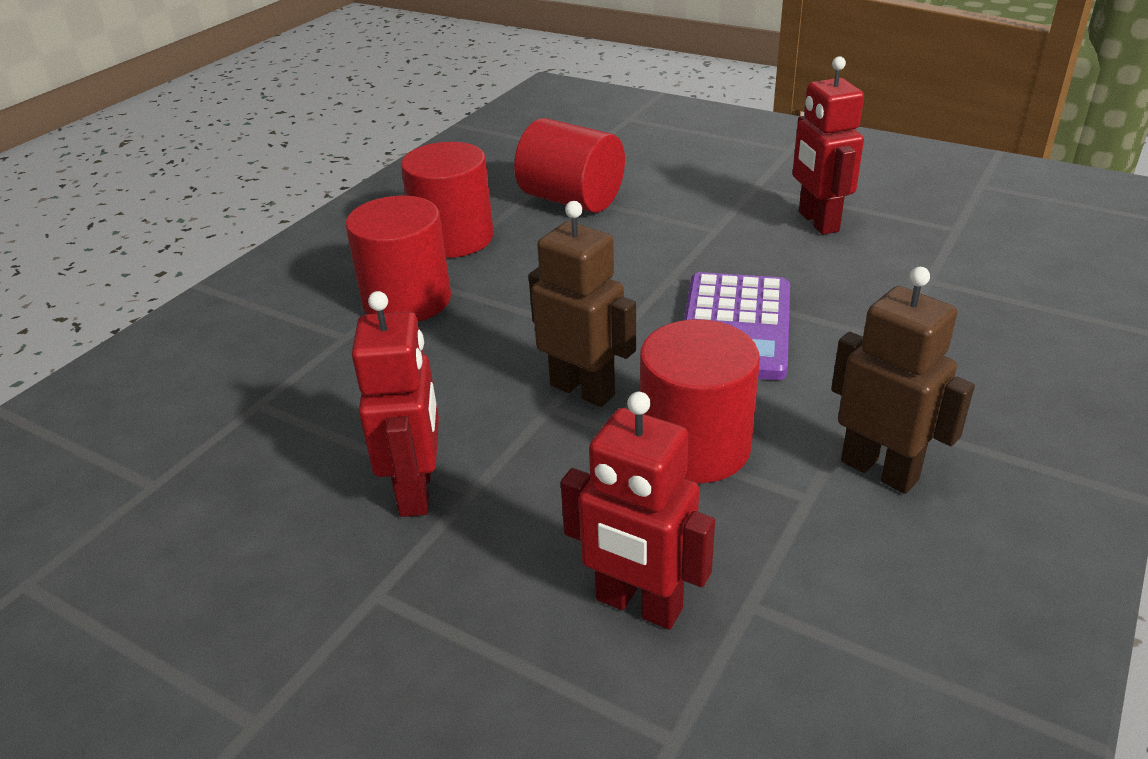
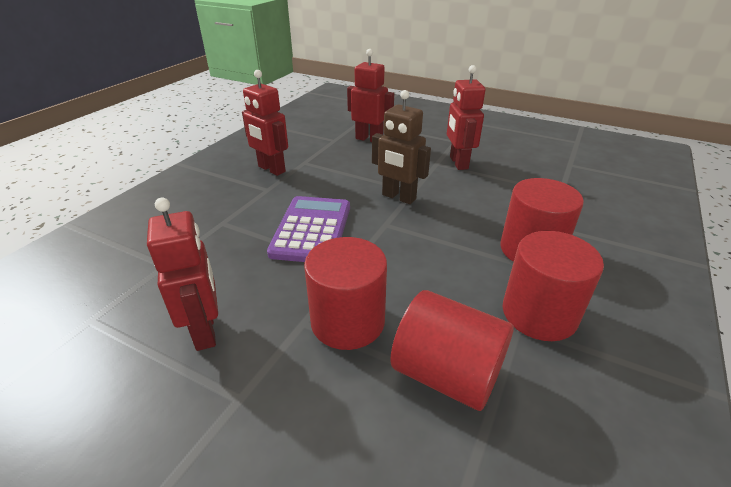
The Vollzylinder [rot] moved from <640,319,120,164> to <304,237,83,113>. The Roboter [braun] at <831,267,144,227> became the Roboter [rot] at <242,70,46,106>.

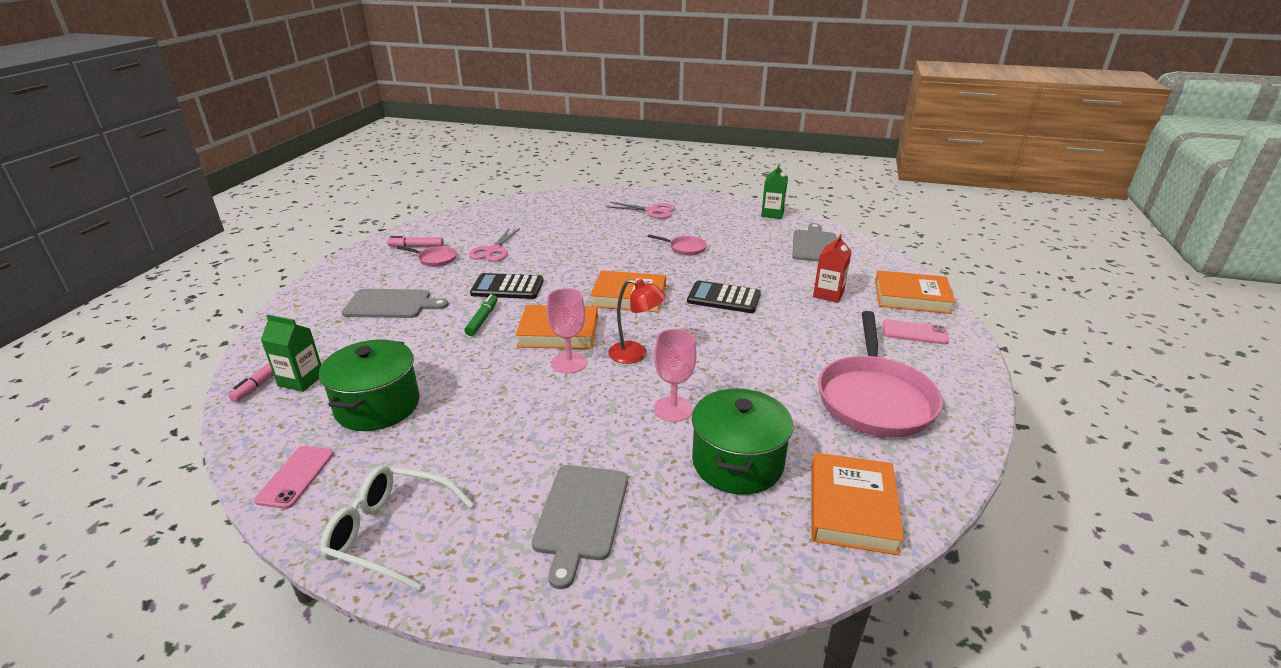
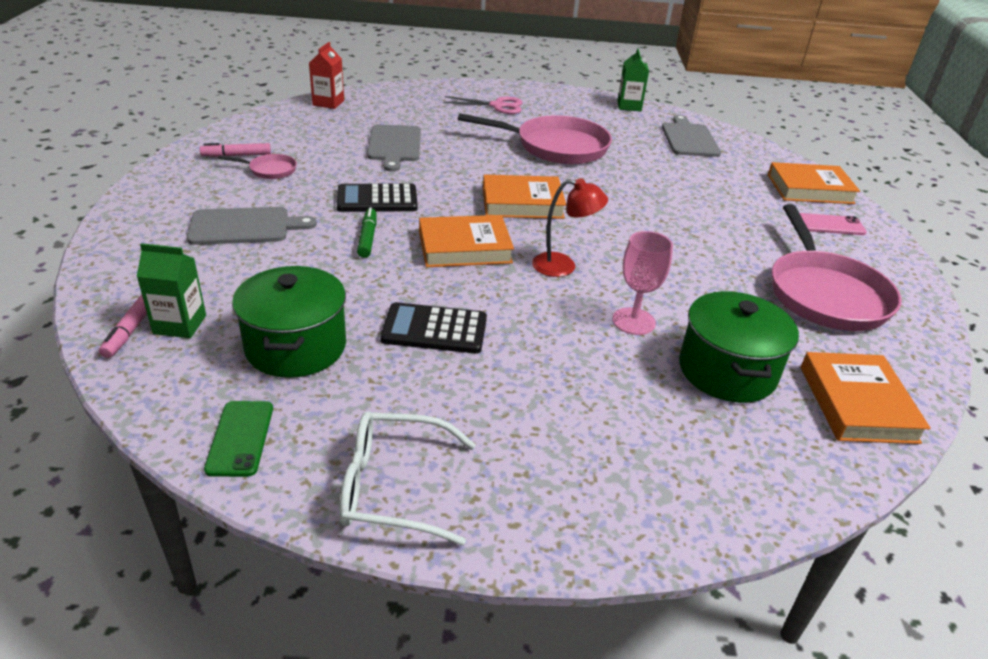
The Schere [rosa] at <469,228,51,34> disappeared. The Kelch [rosa] at <547,288,40,86> disappeared. The Schneidebrett [grau] moved from <532,465,96,124> to <367,125,54,47>. The Taschenrechner [schwarz] moved from <687,280,74,33> to <380,302,107,52>. The Getränkekarton [rot] moved from <813,234,39,69> to <309,42,35,67>. The Handy [rosa] at <254,446,80,63> became the Handy [grün] at <204,401,69,76>. The Pfanne [rosa] at <648,234,59,22> changed to 2.23 times the size.

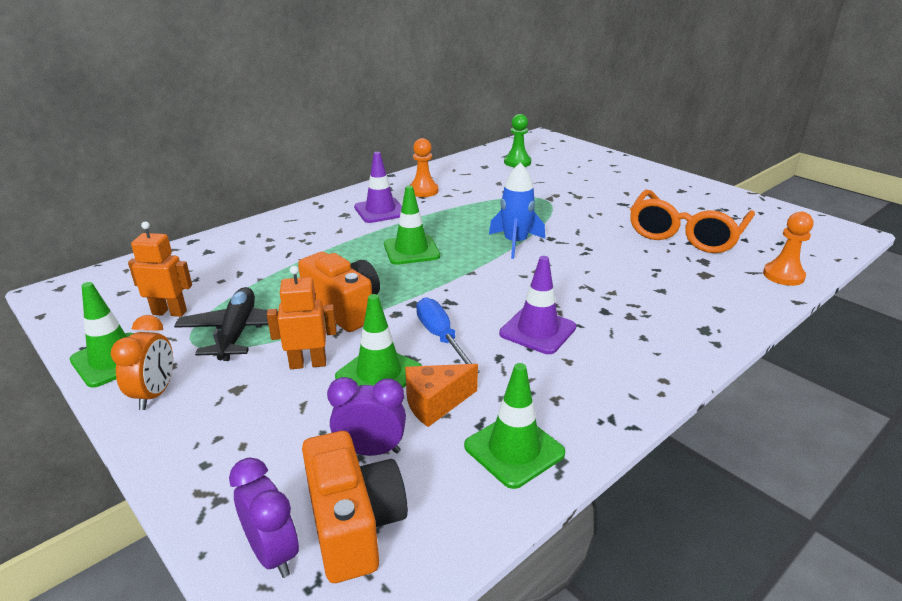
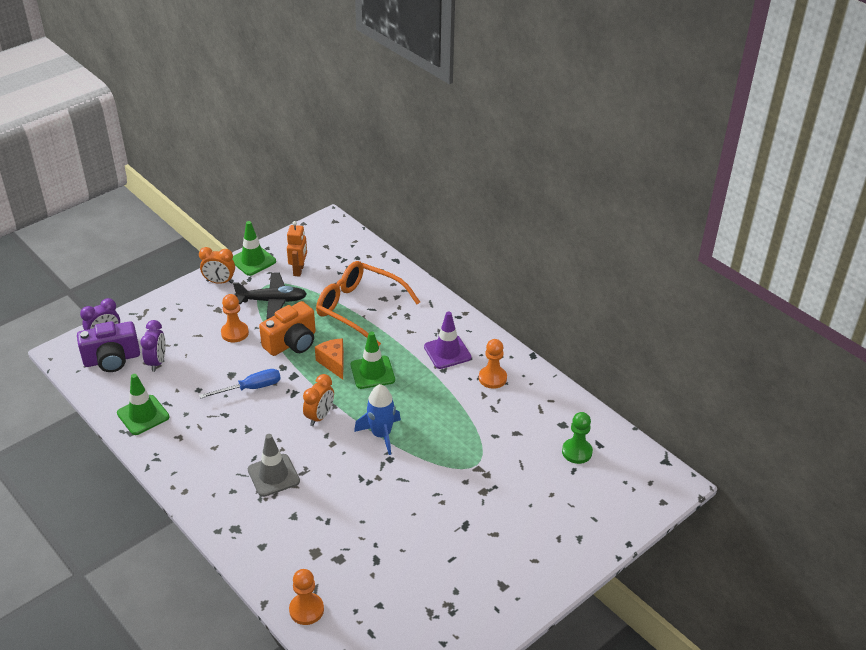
The Leitkegel [grün] at <335,294,87,94> disappeared. The Leitkegel [lila] at <499,256,77,98> disappeared. The Leitkegel [grau] at <248,434,52,63> appeared. The Wecker [orange] at <303,374,31,52> appeared. The Käse [orange] moved from <405,364,73,63> to <315,338,29,42>. The Brille [orange] moved from <630,190,125,63> to <316,261,104,85>. The Roboter [orange] at <267,266,69,103> was replaced by the Bauer [orange] at <221,294,28,48>. The Kamera [orange] at <302,431,106,152> became the Kamera [lila] at <77,321,63,51>.

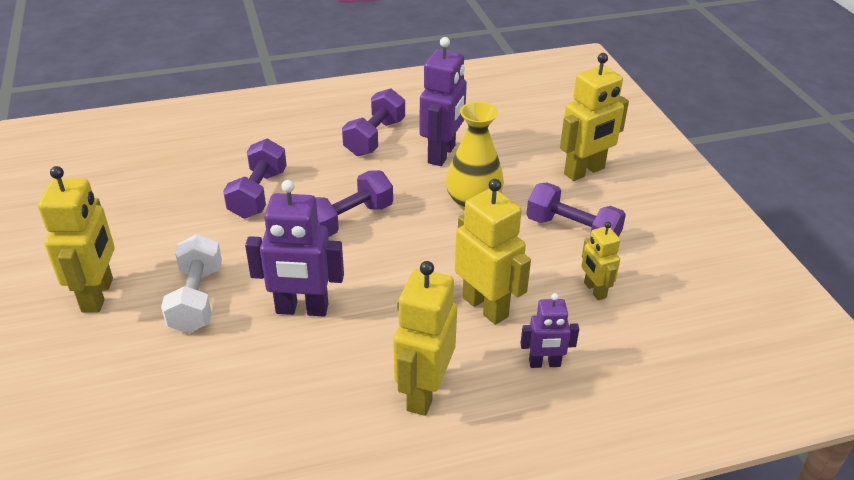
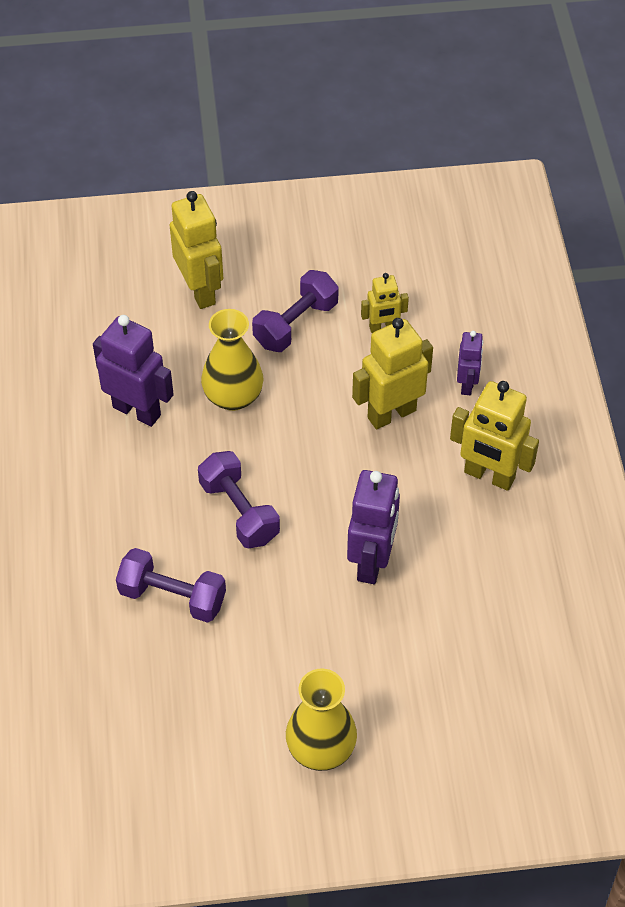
The Hantel [weiß] at <161,234,61,99> disappeared. The Hantel [lila] at <342,88,63,68> disappeared. The Roboter [gelb] at <38,166,77,146> was replaced by the Vase [gelb] at <286,669,71,102>.

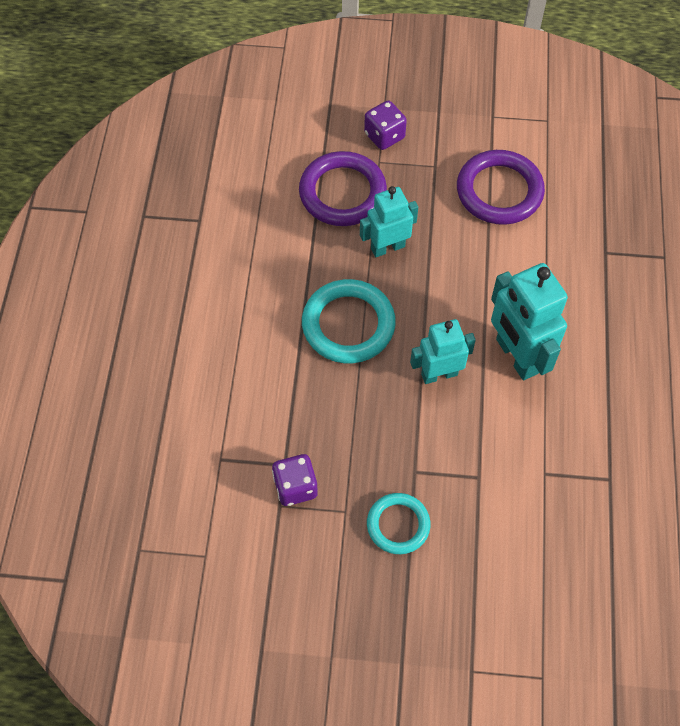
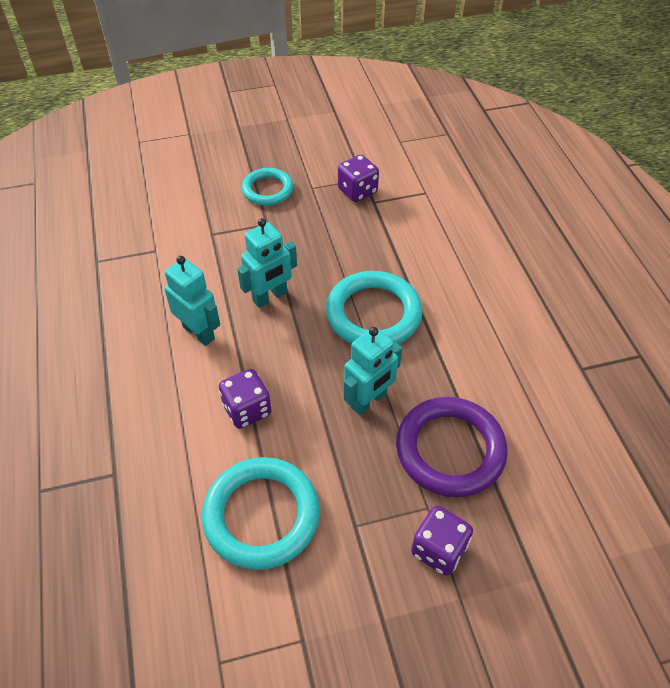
The Spielwürfel [lila] at <219,369,53,60> appeared. The Ring [lila] at <457,150,88,75> became the Ring [türkis] at <202,457,118,113>. The Roboter [türkis] at <491,263,77,117> changed to 0.65 times the size.

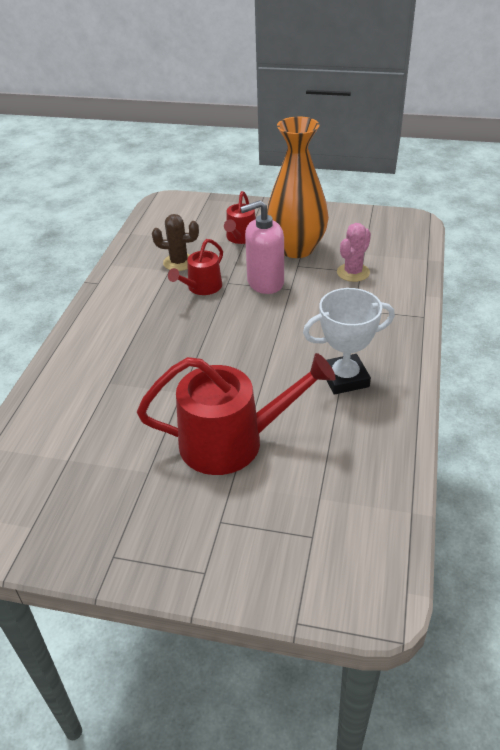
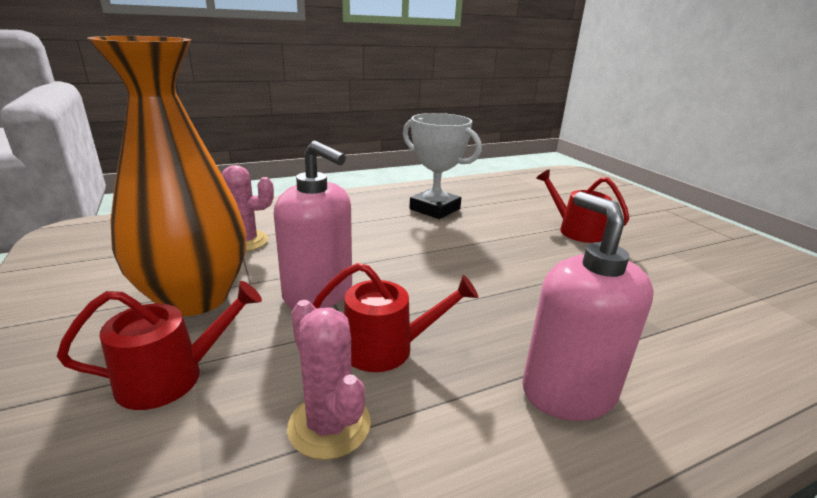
The Seifenspender [rosa] at <522,192,132,229> appeared. The Kaktus [braun] at <152,214,47,57> became the Kaktus [rosa] at <287,300,84,160>. The Gießkanne [rot] at <137,353,199,122> changed to 0.54 times the size.

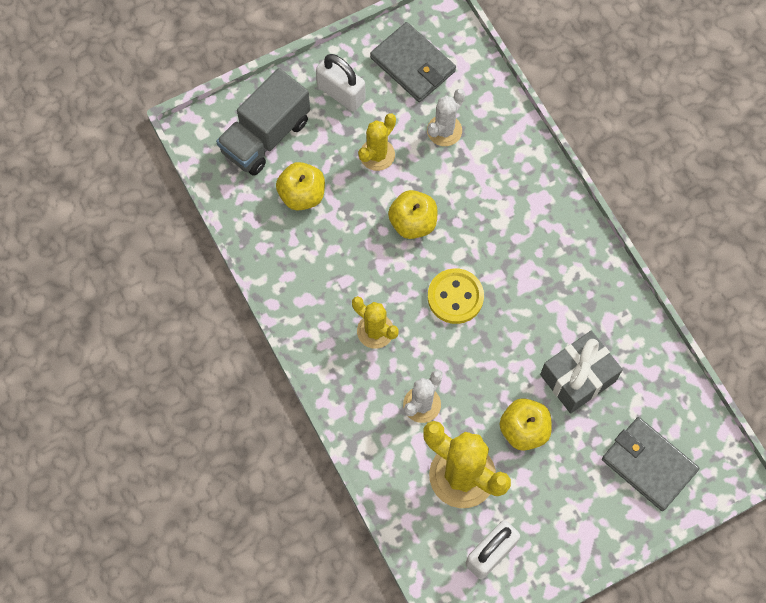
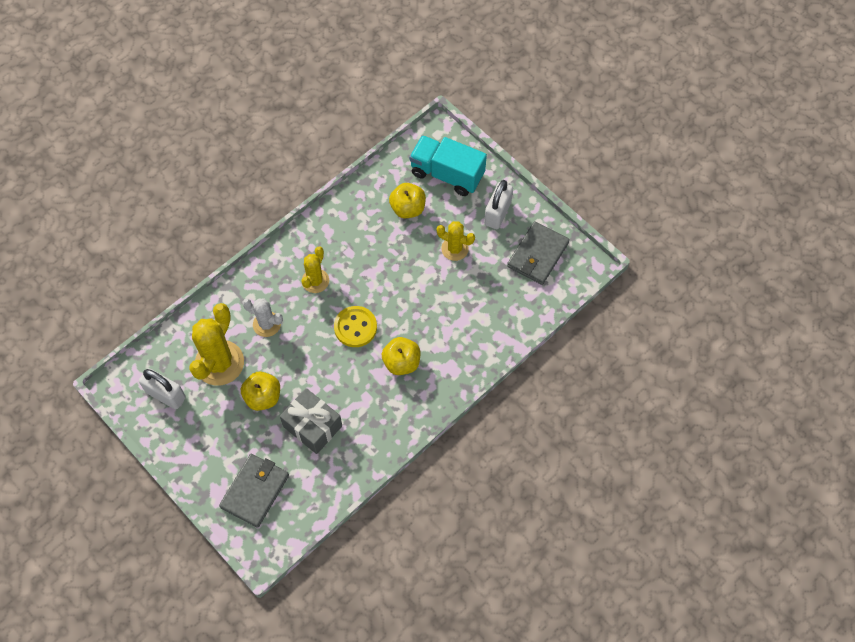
The Kaktus [weiß] at <427,89,38,57> disappeared. The Apfel [gelb] moved from <388,190,49,49> to <382,337,38,38>. The Lastwagen [grau] at <216,68,94,108> became the Lastwagen [türkis] at <409,135,78,61>.

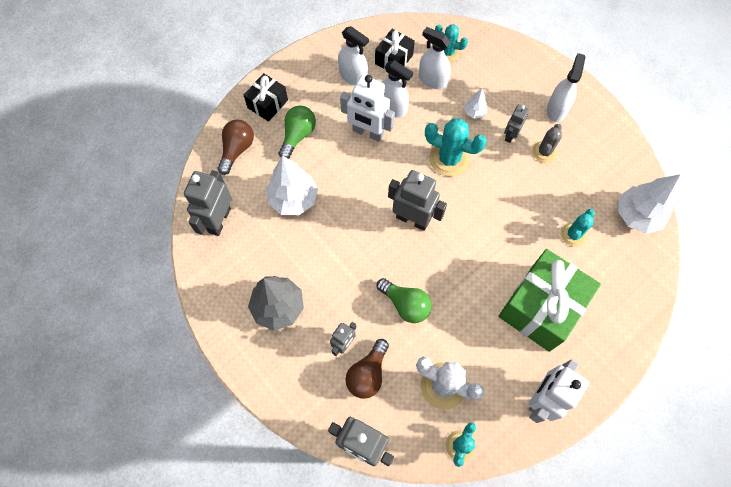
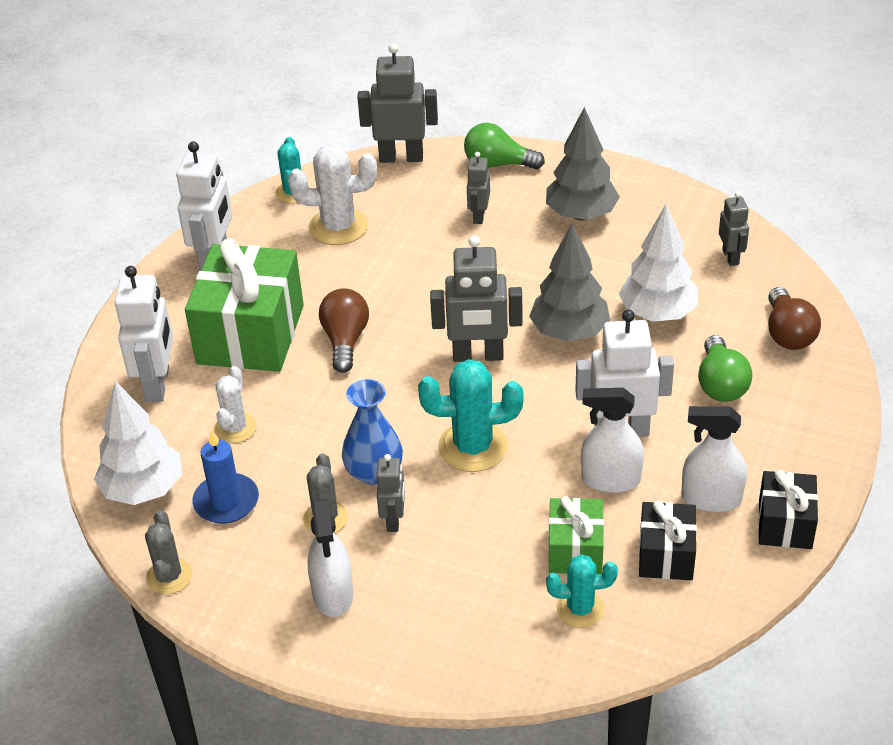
The Baum [weiß] at <464,89,23,29> disappeared. The Roboter [weiß] at <114,266,59,136> appeared. The Kaktus [grau] at <145,510,48,84> appeared. The Kerze [blau] at <192,429,67,95> appeared. The Vase [blau] at <342,379,61,106> appeared. The Baum [grau] at <529,223,81,119> appeared. The Geschenk [schwarz] moved from <244,73,44,49> to <758,470,60,79>. The Glühbirne [braun] moved from <346,339,43,60> to <319,288,50,85>. The Glühbirne [grün] moved from <377,278,55,45> to <464,123,81,46>. The Sprühflasche [weiß] at <419,27,32,62> was replaced by the Geschenk [grün] at <548,496,56,78>. The Kaktus [türkis] at <561,209,34,38> became the Kaktus [weiß] at <214,366,43,77>. The Roboter [grau] at <184,170,48,66> changed to 0.57 times the size.

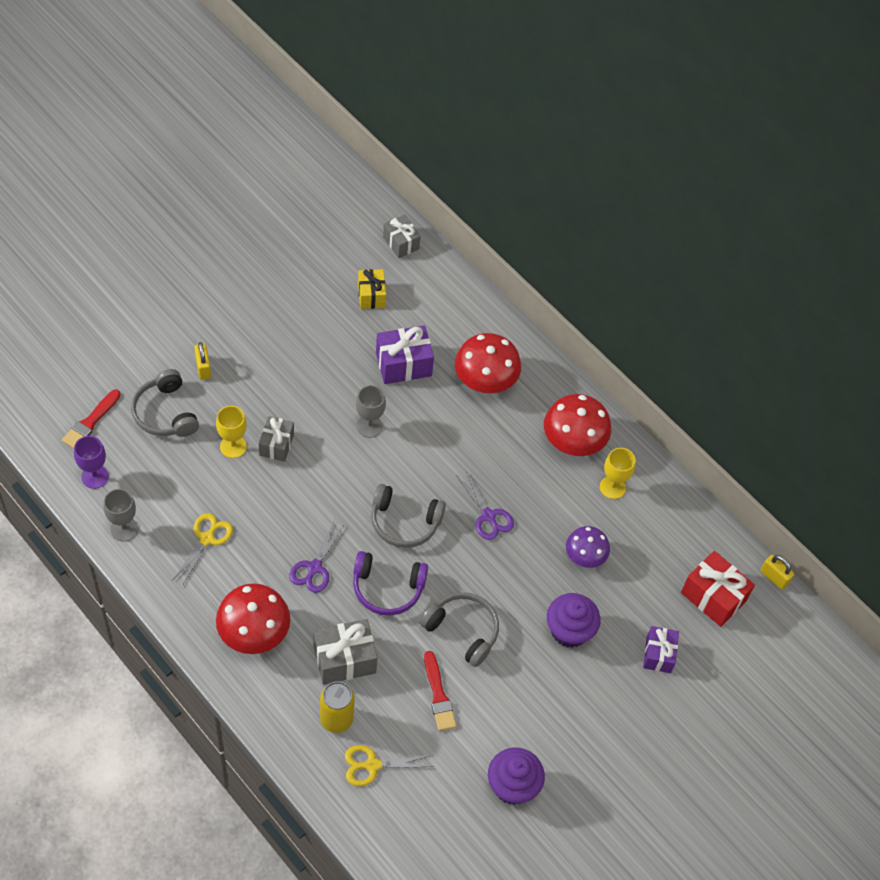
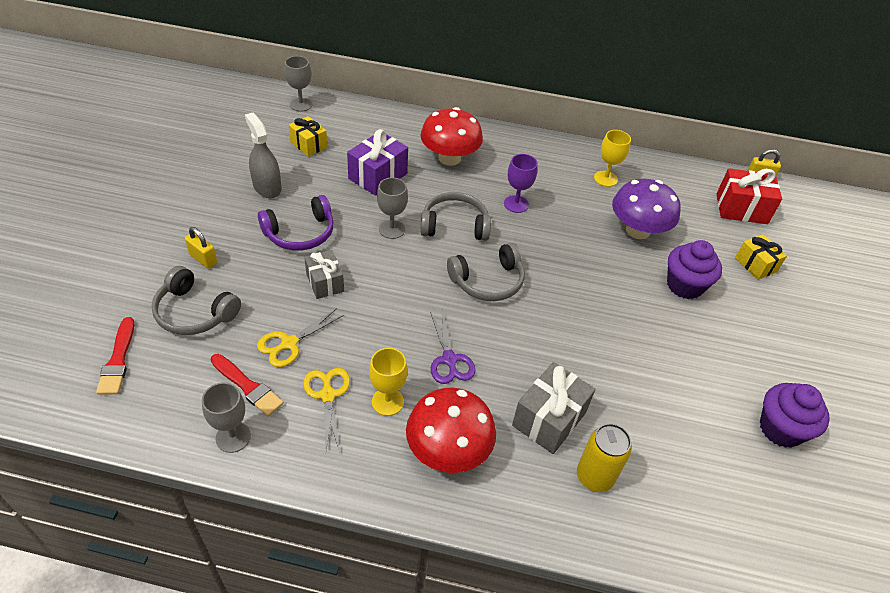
The Schere [lila] at <456,471,58,69> disappeared. The Pilz [rot] at <544,394,67,62> disappeared. The Sprühflasche [grau] at <245,113,37,85> appeared. The Kelch [lila] moved from <74,436,35,53> to <504,154,34,59>. The Kelch [gelb] moved from <216,406,31,52> to <369,348,38,68>. The Schere [gelb] moved from <345,745,89,41> to <257,308,87,59>. The Kopfhörer [lila] moved from <353,551,75,65> to <258,195,76,56>. The Kopfhörer [grau] moved from <420,592,79,75> to <420,192,71,49>. The Pinsel [rot] moved from <424,651,33,80> to <210,354,74,62>. The Geschenk [grau] at <383,215,37,43> was replaced by the Kelch [grau] at <285,56,27,56>. The Geschenk [lila] at <643,626,36,47> became the Geschenk [gelb] at <735,234,52,46>. The Pilz [lila] at <566,526,44,42> changed to 1.58 times the size.

